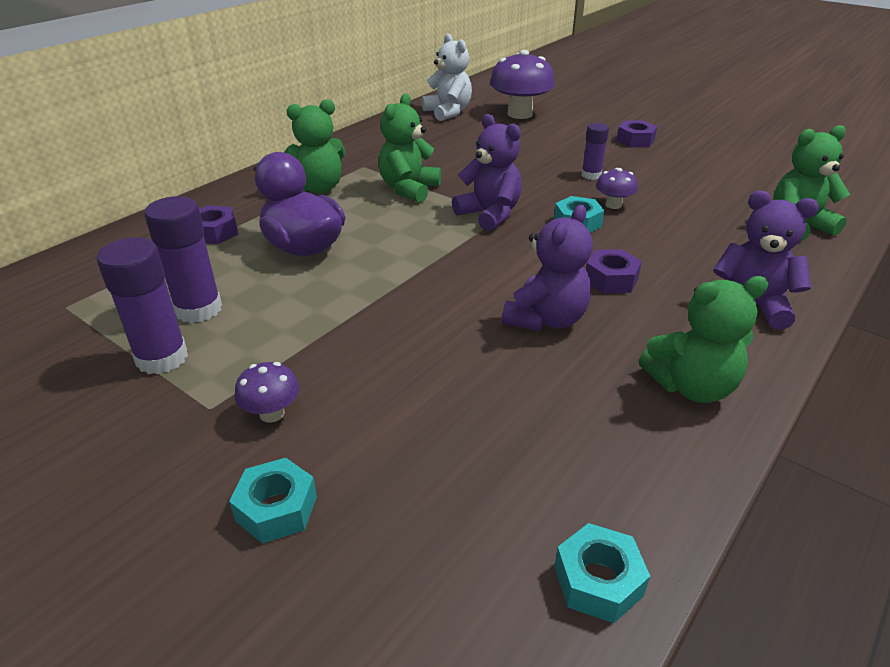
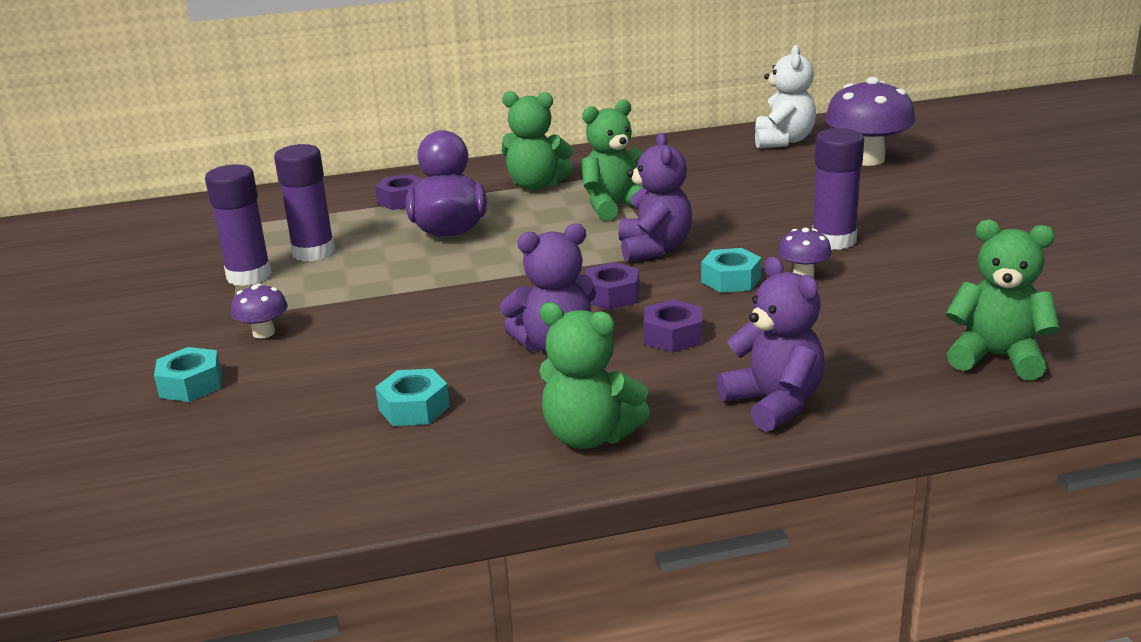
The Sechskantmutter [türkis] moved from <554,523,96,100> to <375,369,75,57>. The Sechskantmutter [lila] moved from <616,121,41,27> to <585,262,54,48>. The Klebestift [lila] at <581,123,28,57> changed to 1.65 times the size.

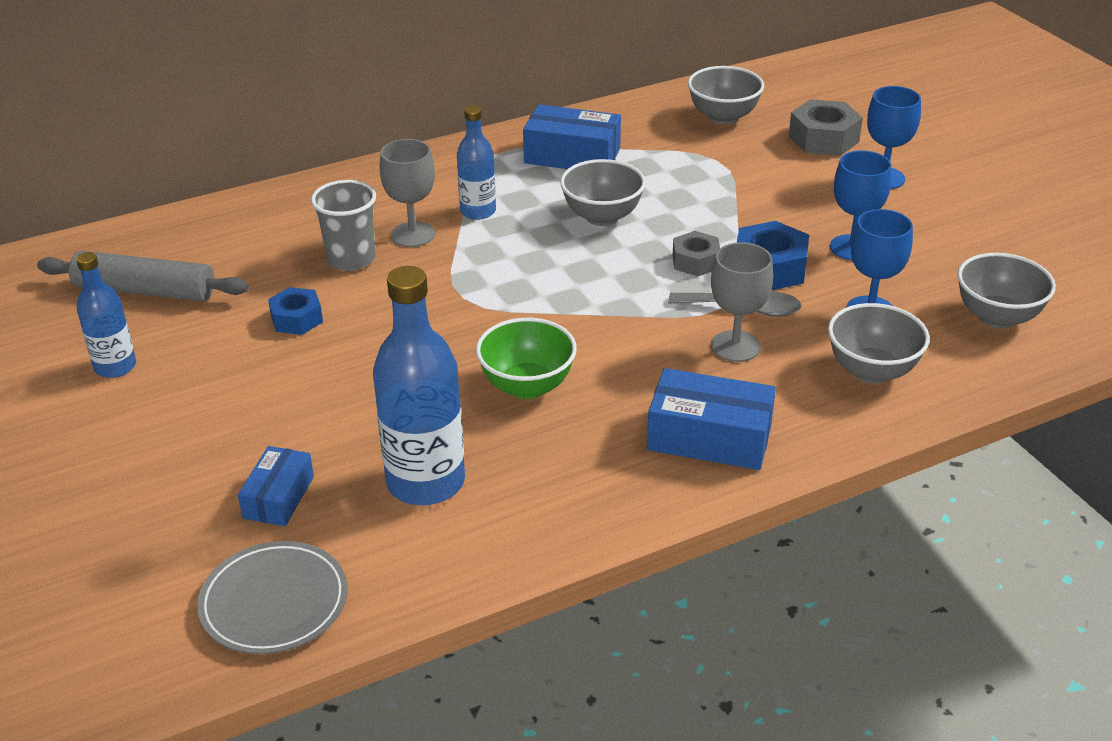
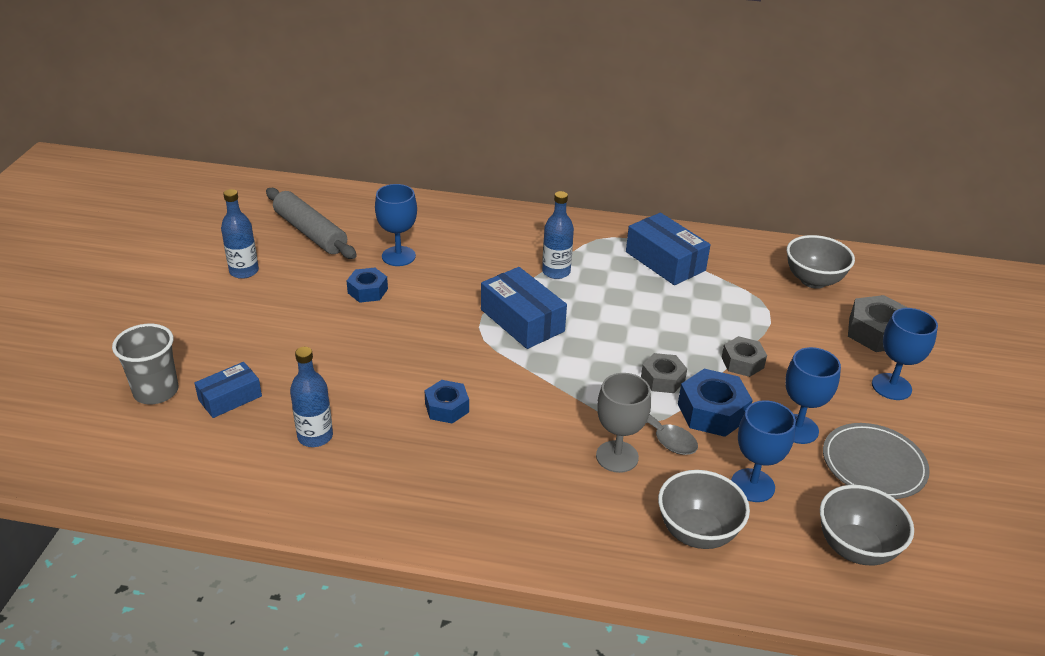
The Kelch [grau] at <380,139,55,108> disappeared. The Schüssel [grau] at <560,159,86,67> disappeared. The Kelch [blau] at <375,184,42,82> appeared. The Sechskantmutter [grau] at <722,336,45,41> appeared. The Teller [grau] moved from <197,541,150,113> to <823,423,107,76>. The Becher [grau] moved from <311,180,65,91> to <112,324,66,80>. The Schachtel [blau] moved from <647,368,129,102> to <481,267,86,82>. The Schüssel [grün] at <476,318,101,81> was replaced by the Sechskantmutter [blau] at <424,380,45,43>. The Flasche [blau] at <373,266,92,239> changed to 0.59 times the size.

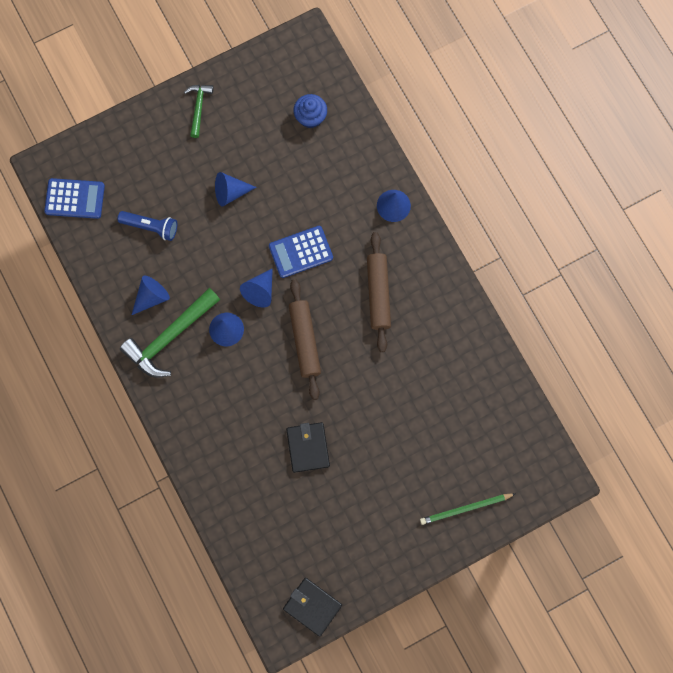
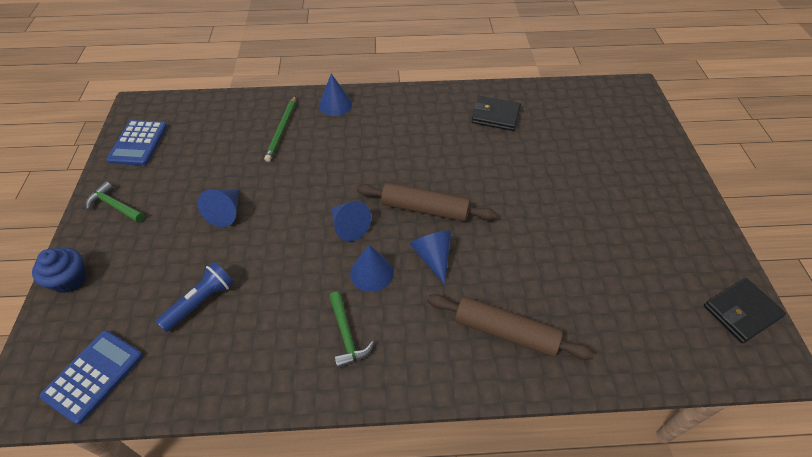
The Kegel [blau] moved from <132,275,38,40> to <410,231,41,53>. The Taschenrechner [blau] moved from <269,226,64,52> to <106,120,61,46>. The Geldbörse [schwarz] moved from <286,422,44,51> to <472,96,49,35>. The Muffin [blau] moved from <294,94,33,34> to <32,247,54,46>. The Nudelholz [braun] moved from <367,232,24,120> to <427,294,168,66>. The Bleistift [grün] moved from <420,493,95,32> to <264,95,32,67>. The Hammer [grün] at <120,288,100,90> changed to 0.54 times the size.

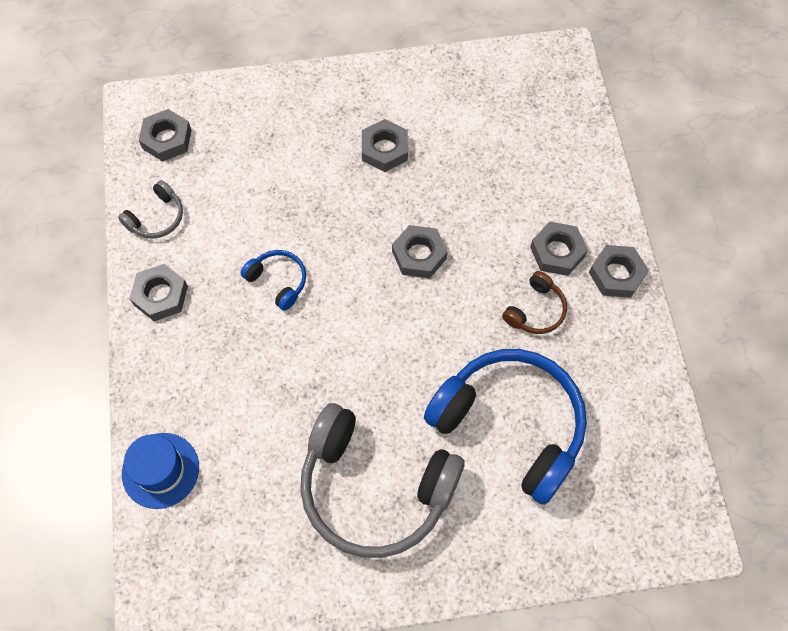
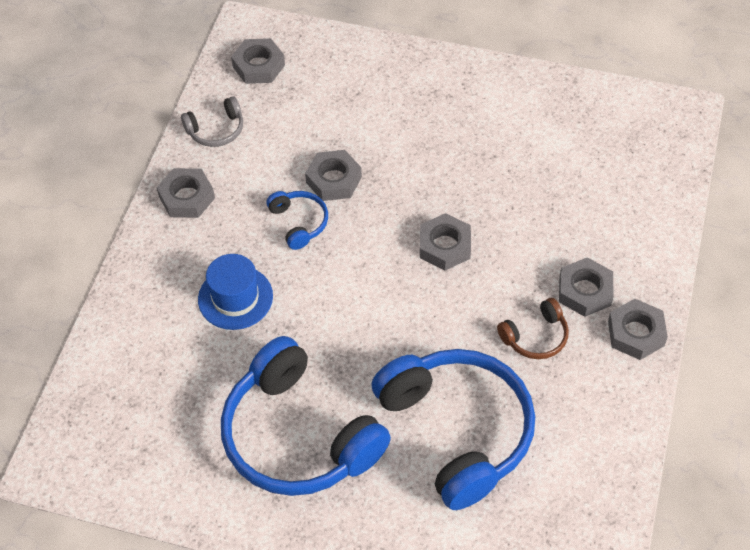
The Hut [blau] moved from <122,433,77,76> to <198,254,75,76>. The Sechskantmutter [grau] moved from <362,119,46,53> to <305,150,57,51>. The Kopfhörer [grau] at <300,403,164,155> became the Kopfhörer [blau] at <221,336,170,160>.

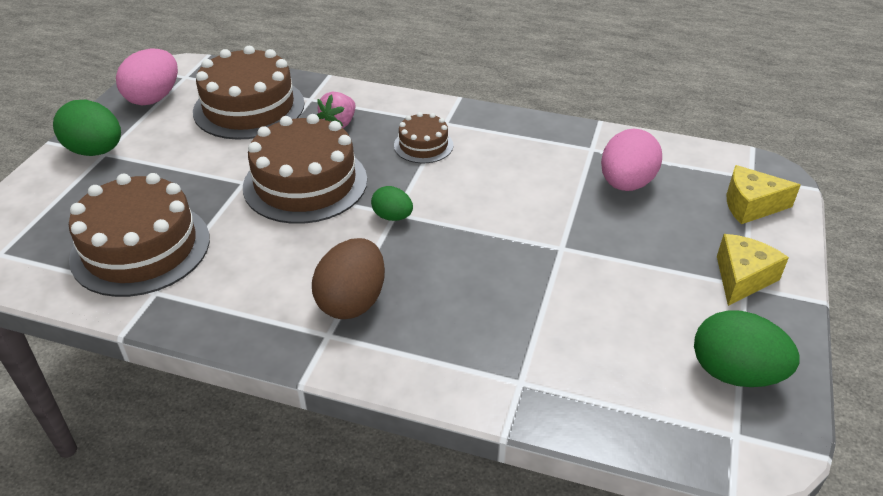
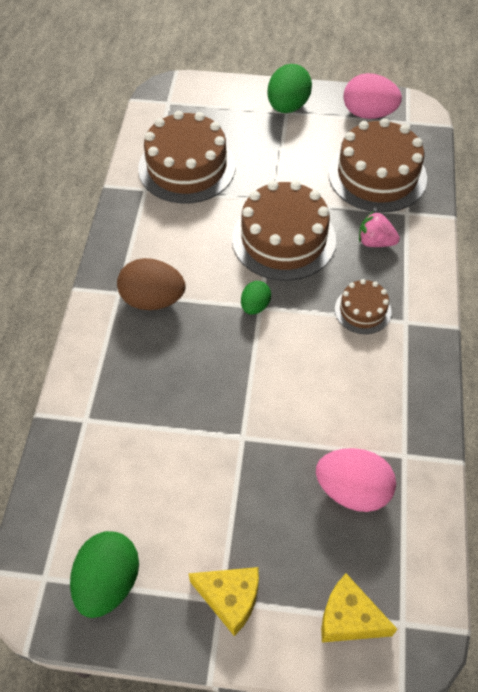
The Käse [gelb] at <727,165,74,59> turned 60 degrees counterclockwise.

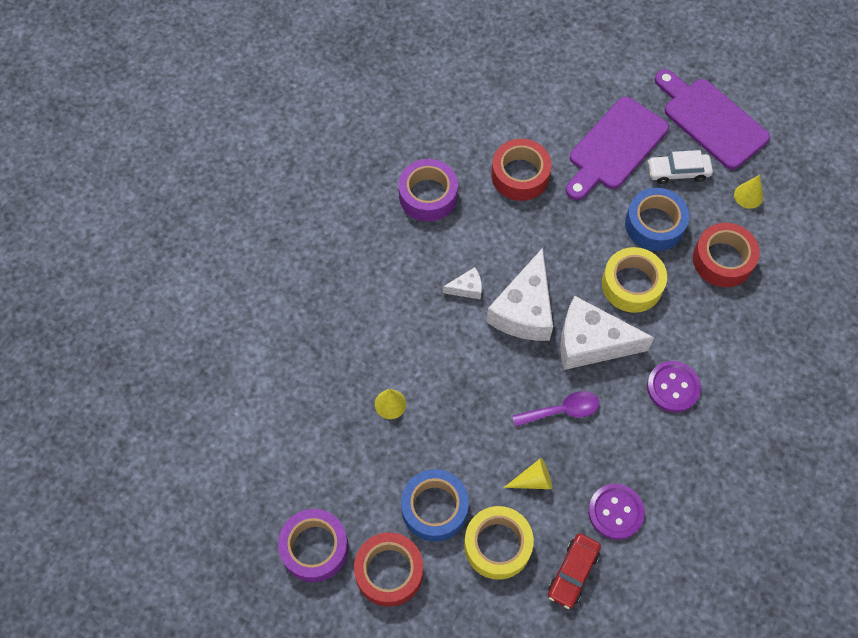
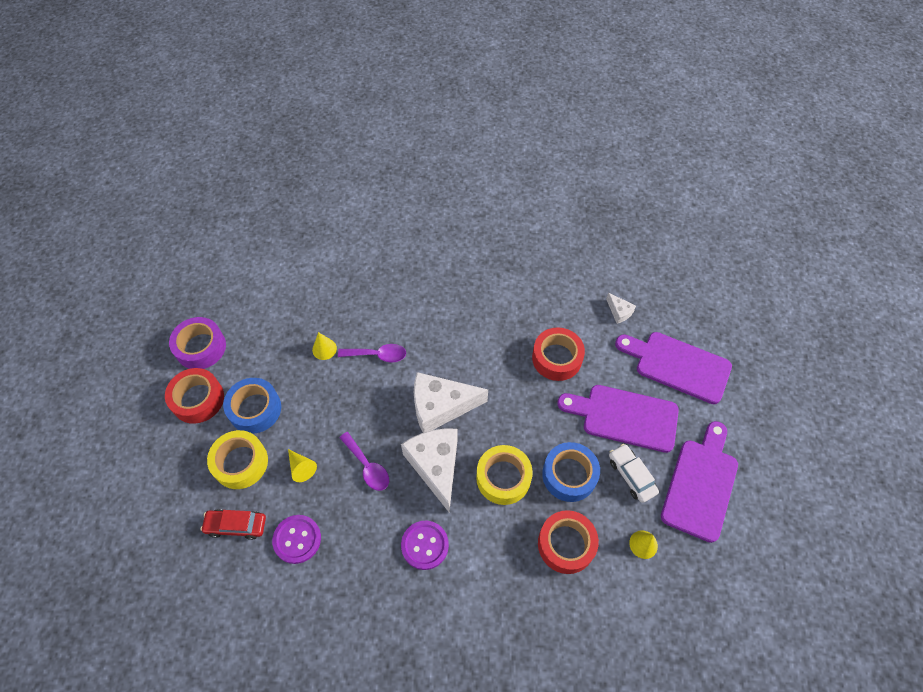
The Klebeband [lila] at <398,159,60,63> disappeared. The Löffel [lila] at <338,344,68,18> appeared. The Schneidebrett [lila] at <615,332,117,72> appeared. The Käse [weiß] moved from <443,267,39,32> to <606,293,30,31>.

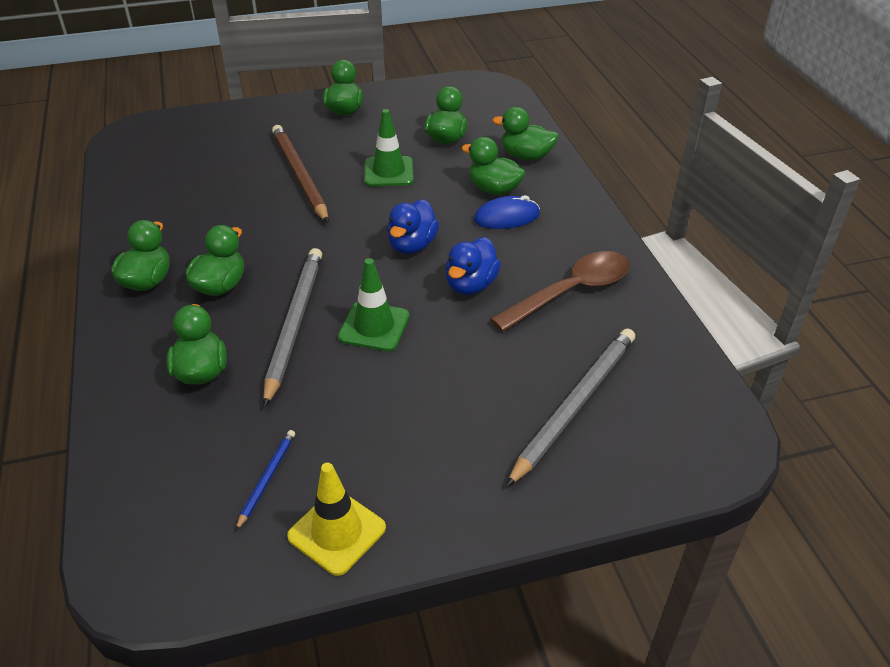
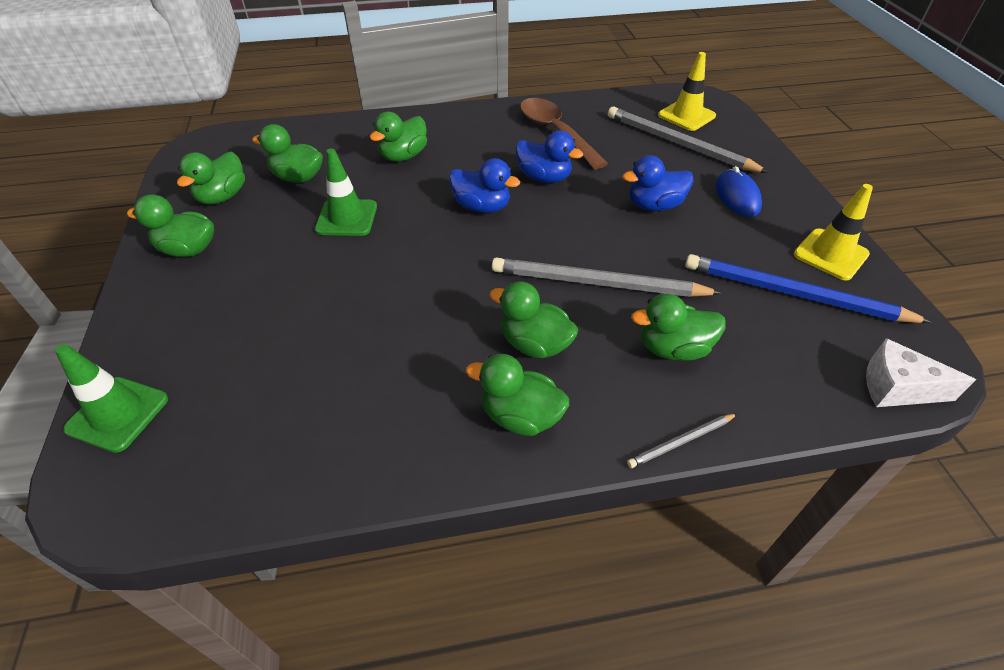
The Bleistift [braun] at <272,125,57,98> disappeared. The Ente [blau] at <622,155,72,56> appeared. The Bleistift [grau] at <627,413,111,55> appeared. The Leitkegel [gelb] at <658,52,58,79> appeared. The Käse [weiß] at <866,338,110,69> appeared. The Leitkegel [grün] moved from <338,258,71,93> to <55,344,113,109>. The Computermaus [blau] moved from <474,195,66,34> to <716,166,46,51>. The Ente [grün] moved from <492,107,67,53> to <177,151,68,54>. The Bleistift [blau] at <236,430,59,101> changed to 2.12 times the size.

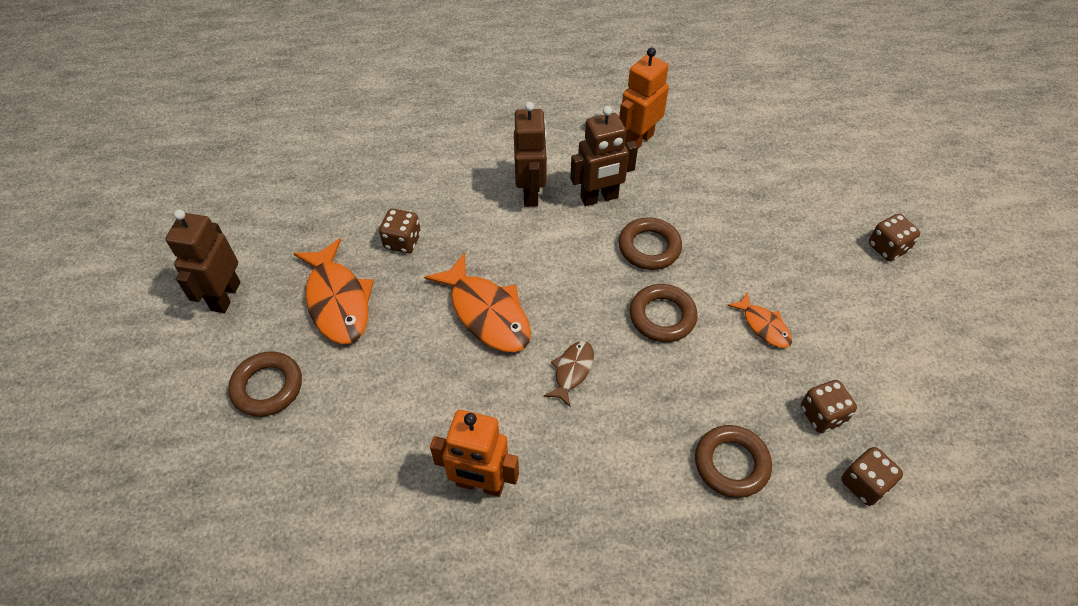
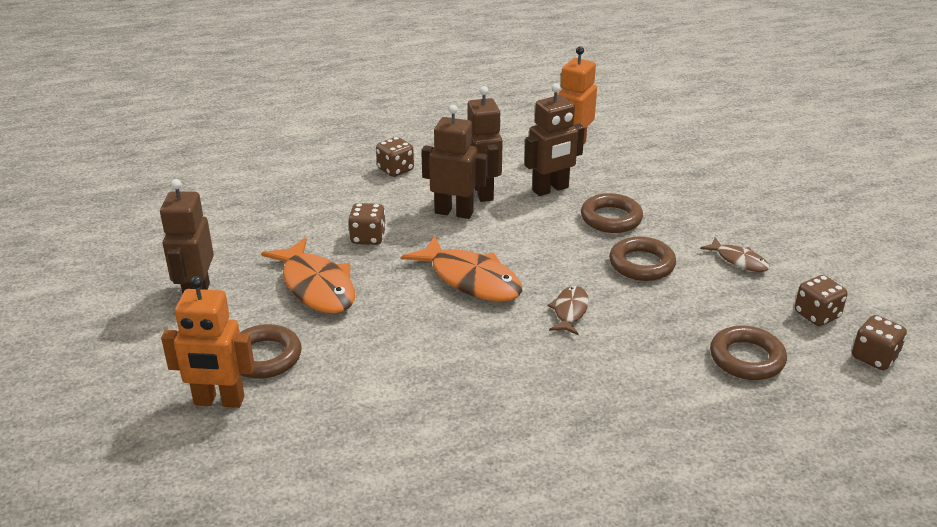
The Roboter [braun] at <421,105,67,114> appeared. The Roboter [orange] moved from <430,410,89,87> to <161,276,94,132>. The Spielwürfel [braun] moved from <869,214,51,47> to <376,137,38,40>. The Fisch [orange] at <727,292,65,56> became the Fisch [braun] at <700,237,70,35>.

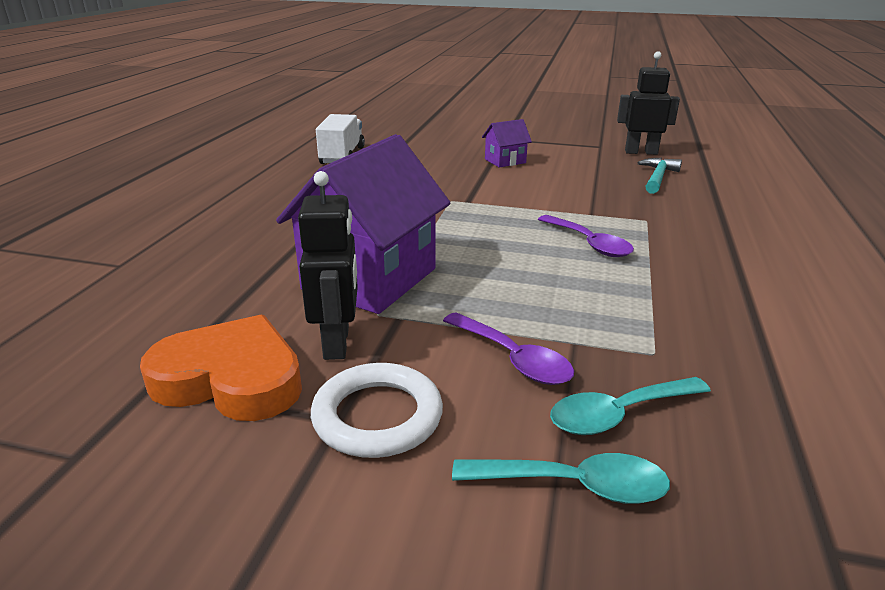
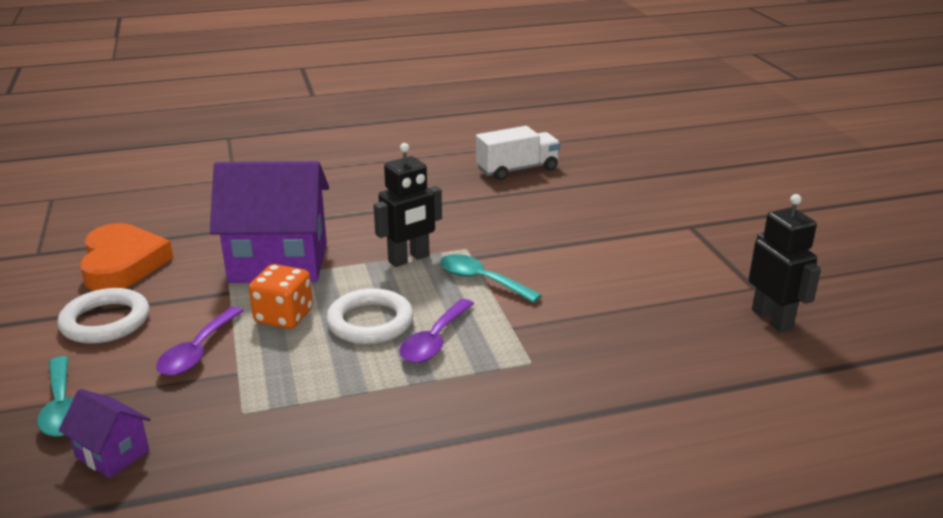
The Hammer [türkis] at <638,158,44,36> disappeared. The Spielwürfel [orange] at <249,264,64,65> appeared. The Ring [weiß] at <326,288,87,56> appeared. The Roboter [schwarz] moved from <298,171,60,189> to <374,143,68,124>. The Haus [lila] moved from <482,119,50,48> to <59,389,92,89>. The Löffel [türkis] moved from <550,377,161,58> to <440,254,102,49>.

